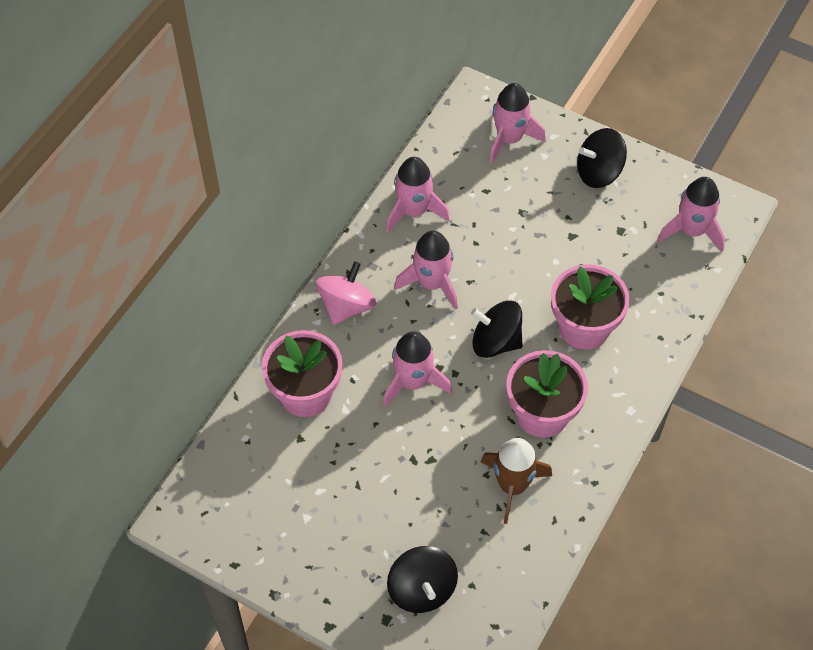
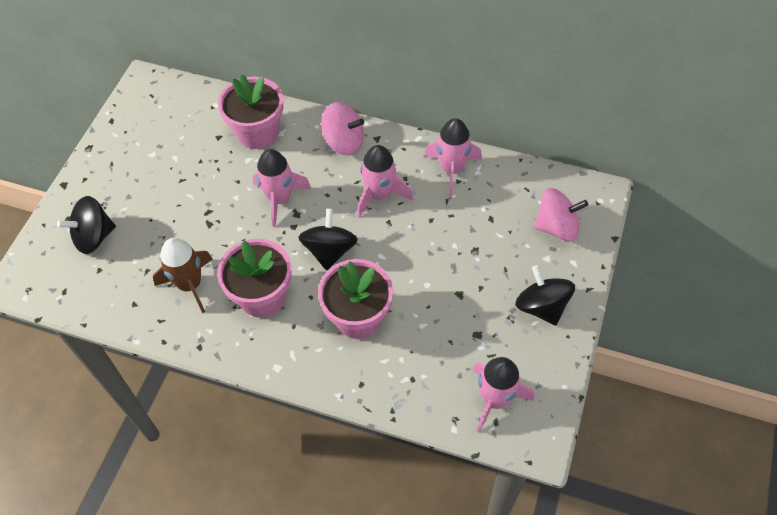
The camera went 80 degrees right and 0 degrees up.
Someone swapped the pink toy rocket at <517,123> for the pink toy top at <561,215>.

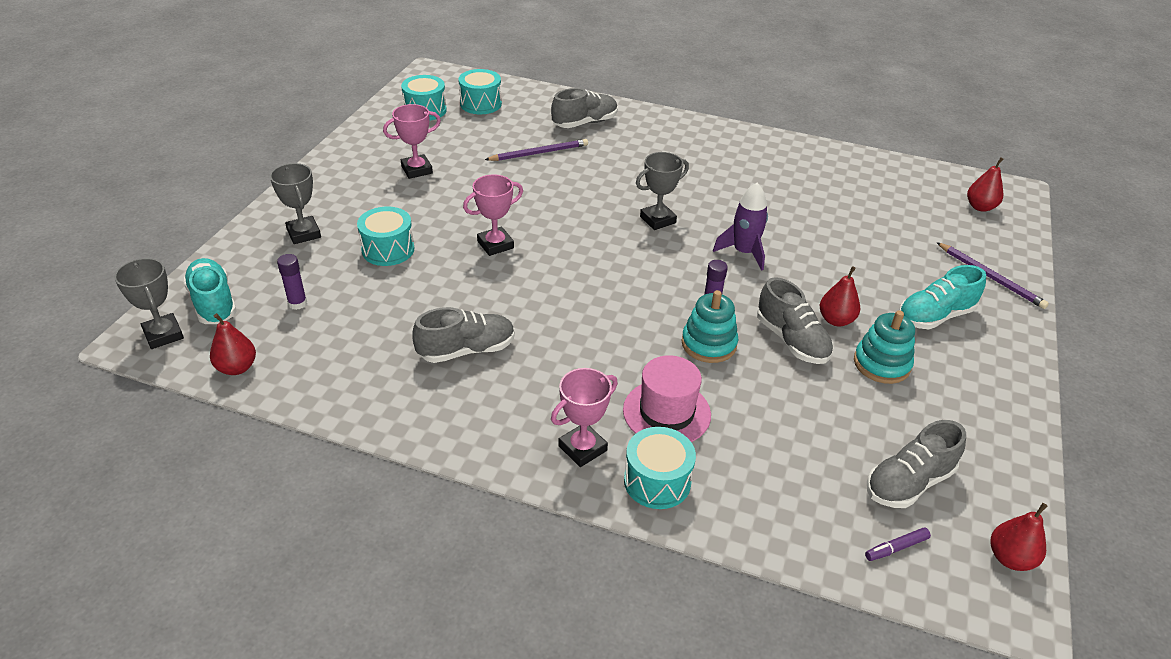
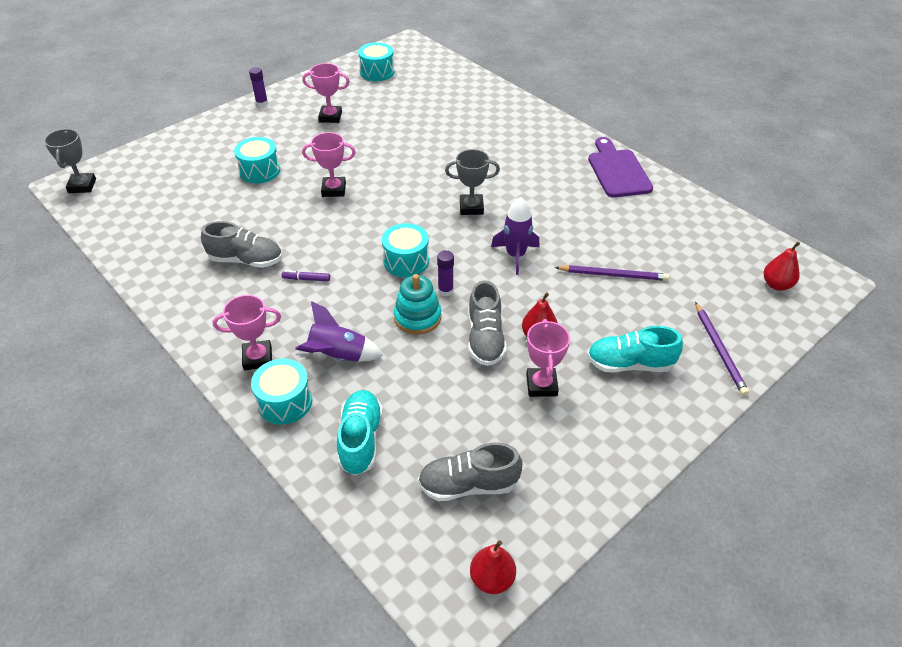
The camera went 30 degrees right and 5 degrees up.
Someone took away the crimson toy pear at <233,344>.
Someone took away the gray award cup at <295,203>.
Someone took away the gray lace-up shoe at <584,108>.
Someone put down the violet cutting board at <620,167>.
Someone carried the teal lace-up shoe from <210,291> to <360,433>.
Someone carried the violet glue from <292,282> to <258,87>.
Someone carried the teal toy drum from <480,91> to <405,250>.
Someone carried the violet pencil from <536,150> to <612,273>.
Someone carried the violet marker from <898,544> to <306,276>.
Someone swapped the pink top hat at <667,398> for the violet toy rocket at <339,331>.
Someone swapped the teal ring stacker at <884,347> for the pink award cup at <548,358>.

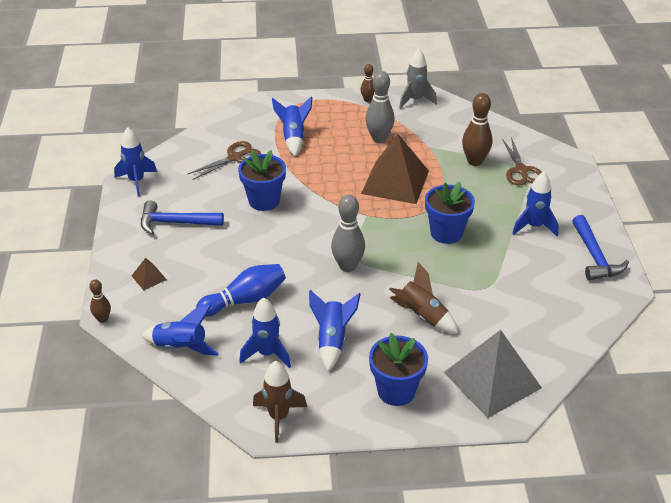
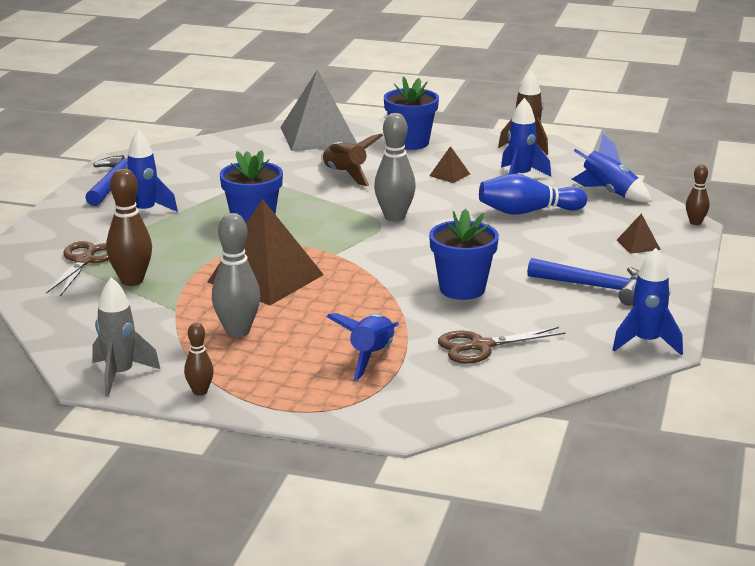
The camera went 160 degrees left and 15 degrees down.
Someone swapped the cobalt toy rocket at <335,330> for the brown pyramid at <449,164>.

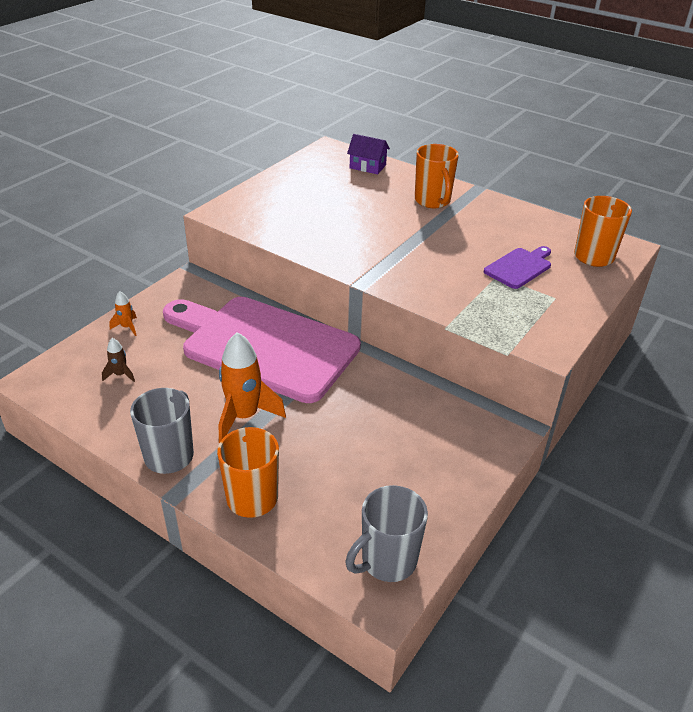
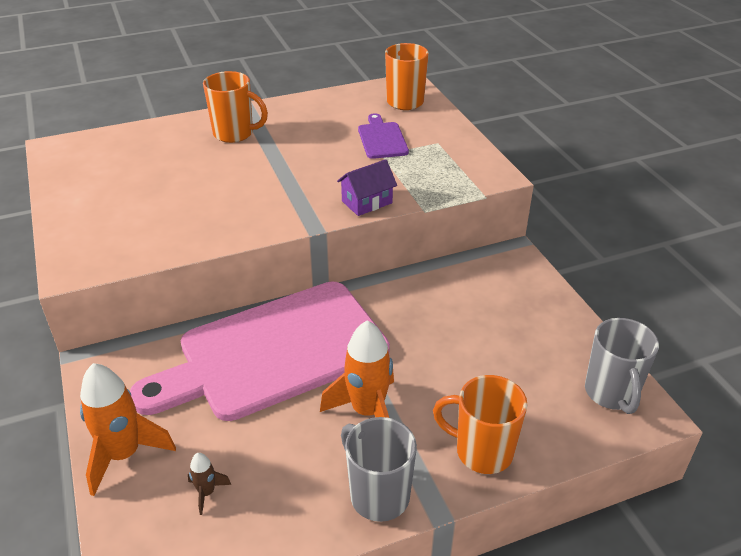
The camera went 55 degrees left and 0 degrees up.
Someone carried the violet house from <368,154> to <367,187>.
Someone scaled the orange-coloured toy rocket at <123,313> by 2.13.

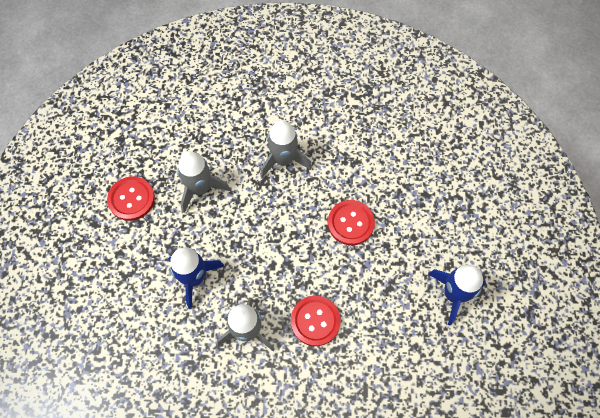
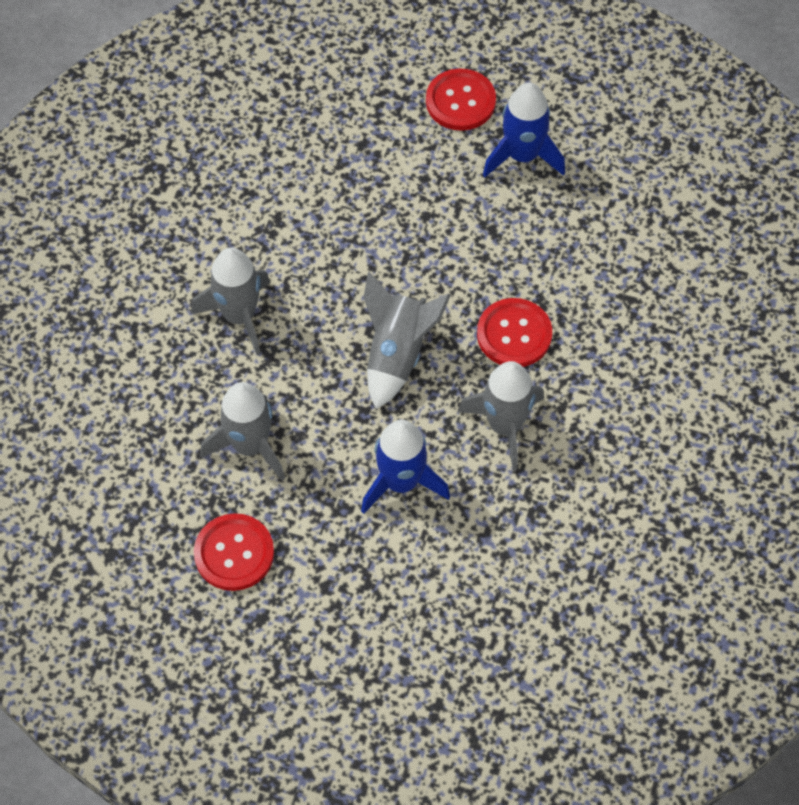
The camera went 75 degrees left and 5 degrees down.
Someone put down the gray toy rocket at <407,340>.
Someone carried the crimson shirt button from <351,222> to <461,99>.

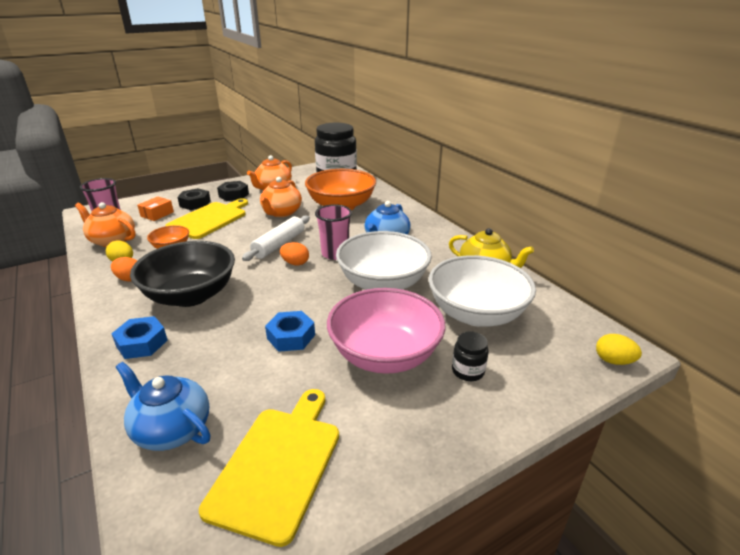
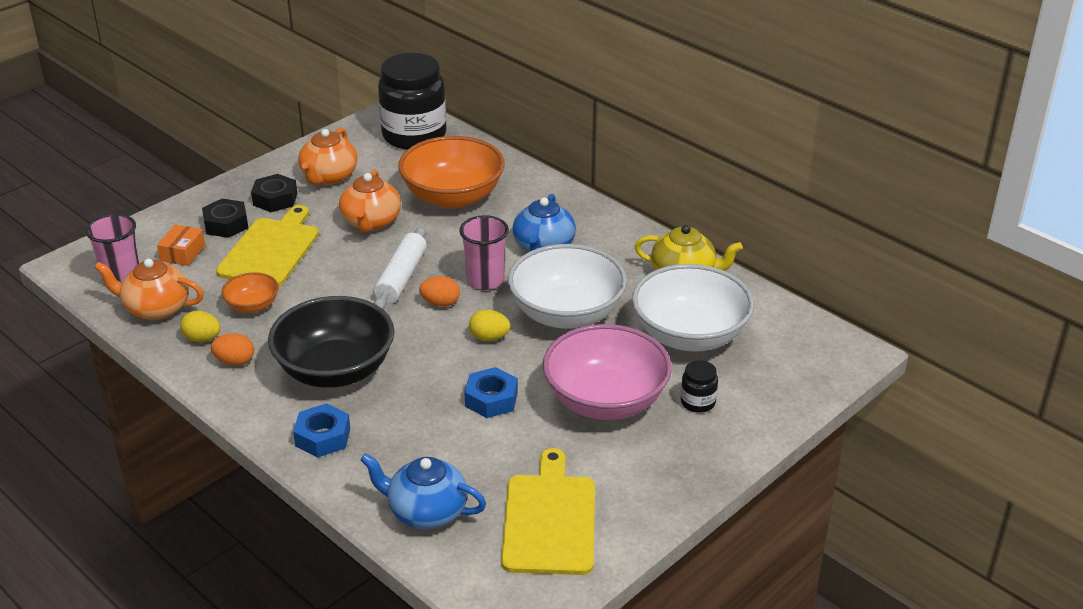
The camera went 15 degrees left and 5 degrees up.
Someone carried the golden egg from <619,349> to <489,325>.

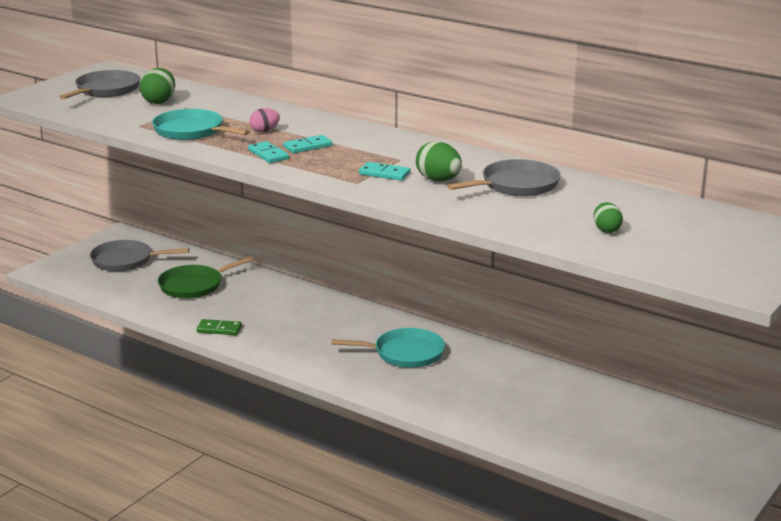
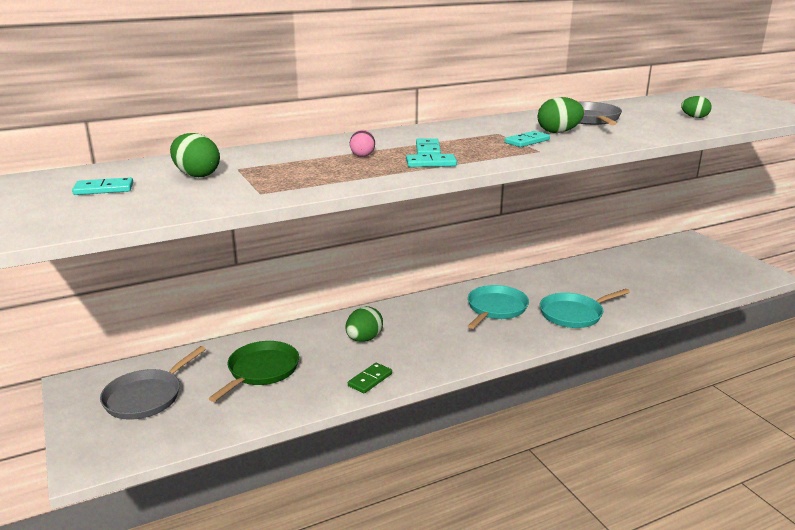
The camera went 60 degrees left and 0 degrees up.
Someone put down the leaf-green egg at <364,324>.
Someone carried the teal pan from <201,124> to <585,308>.
Someone swapped the gray pan at <99,84> for the teal domino at <102,186>.
Someone rotated the leaf-green pan at <206,277> by 150 degrees counterclockwise.

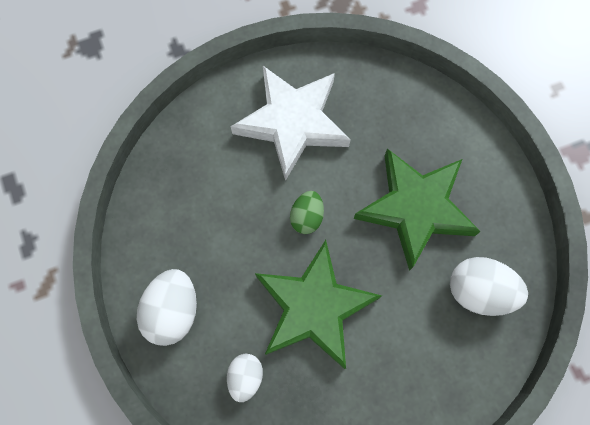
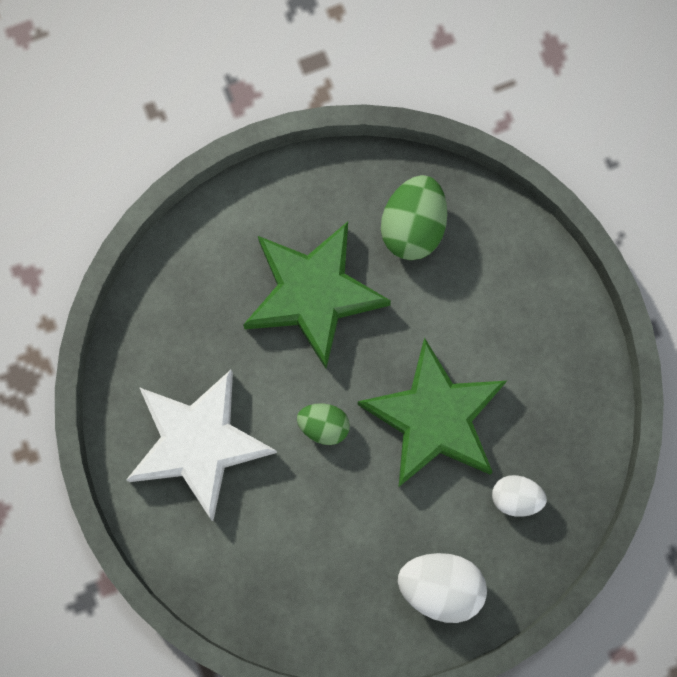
The camera went 90 degrees left and 5 degrees up.
Someone repainted the pure white egg at <489,286>, which became the leaf-green egg at <414,217>.

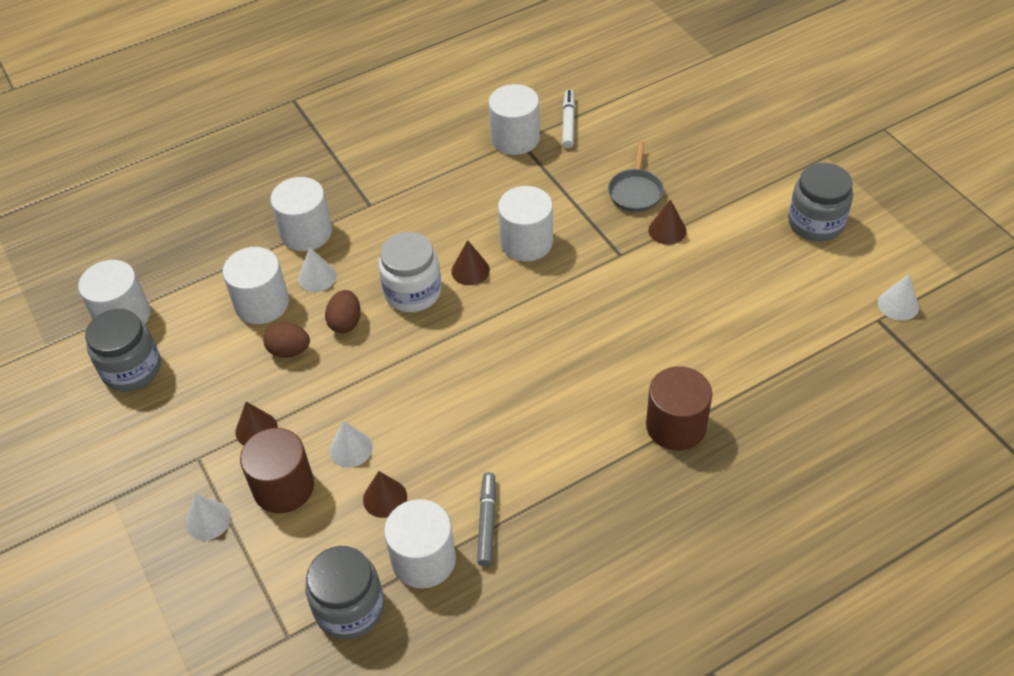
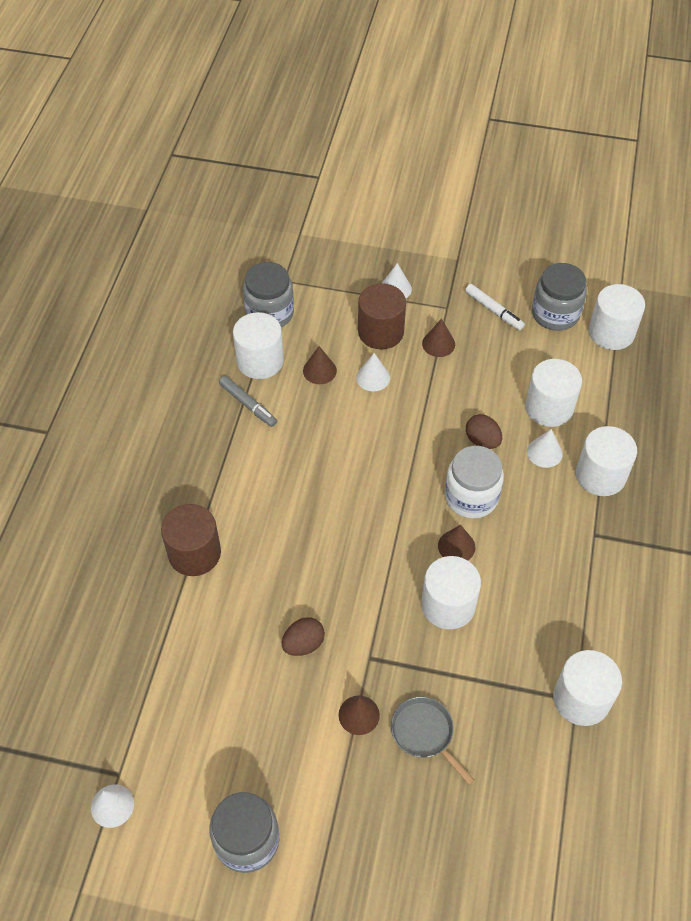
The camera went 130 degrees right and 5 degrees up.
Someone carried the brown egg from <286,340> to <303,636>.
Someone carried the pure white marker from <568,119> to <495,307>.

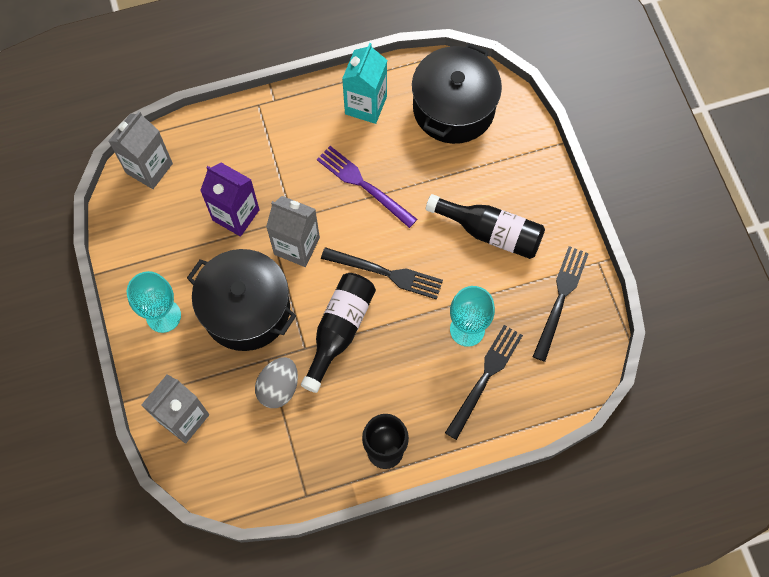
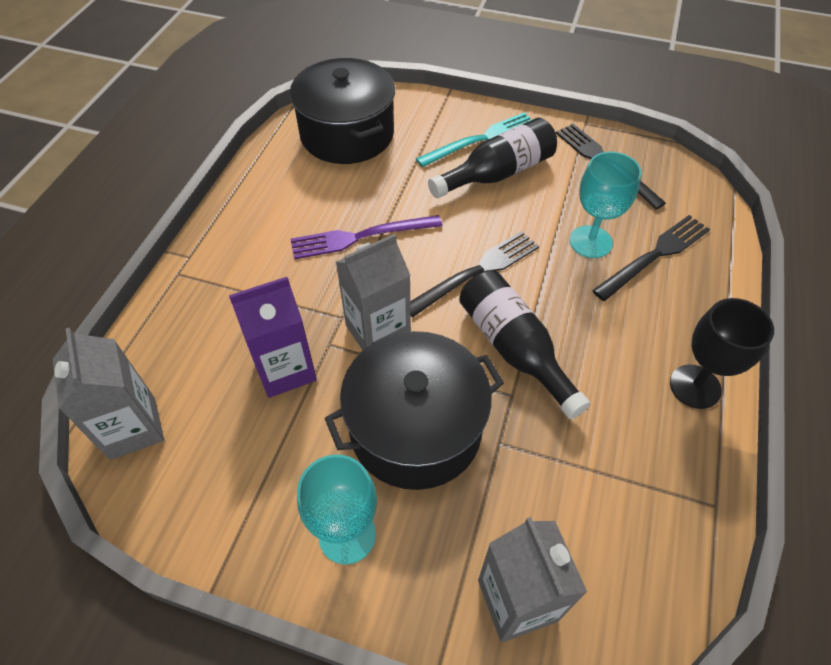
The camera went 55 degrees left and 15 degrees down.
Someone took away the gray egg at <276,382>.
Someone took away the teal juice carton at <364,83>.
Someone put down the teal fork at <474,139>.
Someone rotated the ebony fork at <484,382> by 75 degrees clockwise.

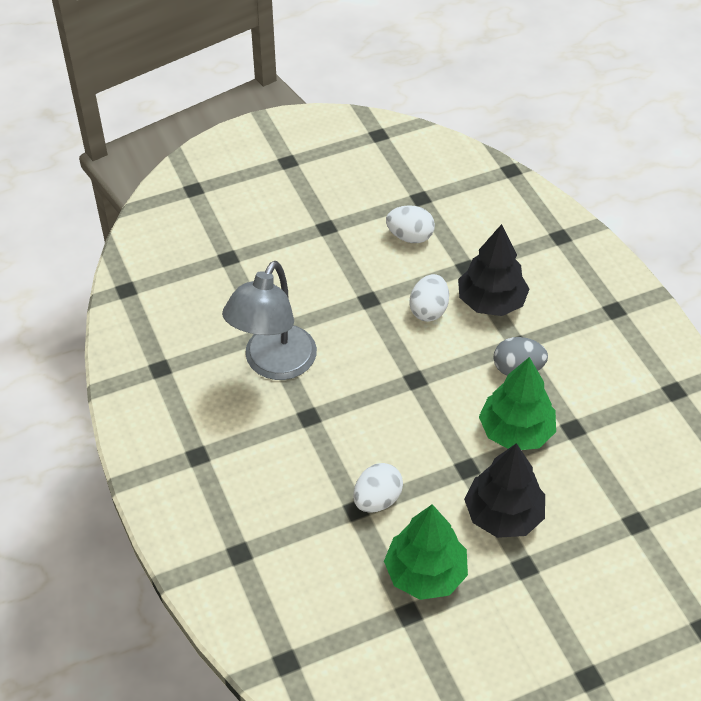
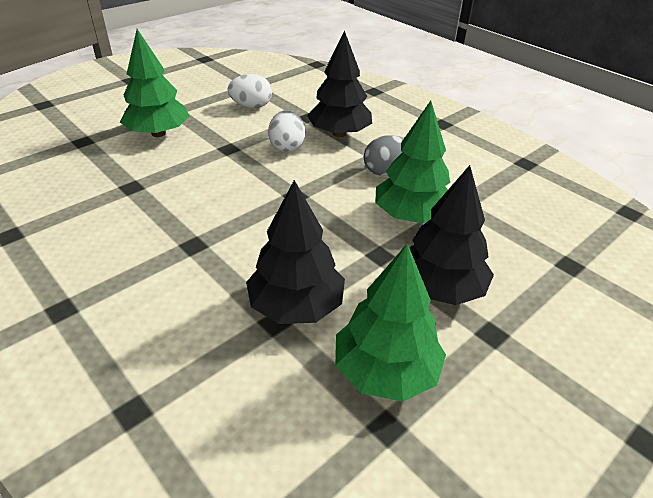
The camera went 20 degrees left and 10 degrees down.
Someone took away the gray reading lamp at <269,320>.
Someone put down the leaf-green fir tree at <154,83>.
Someone swapped the pure white egg at <378,488> for the ebony fir tree at <295,252>.

